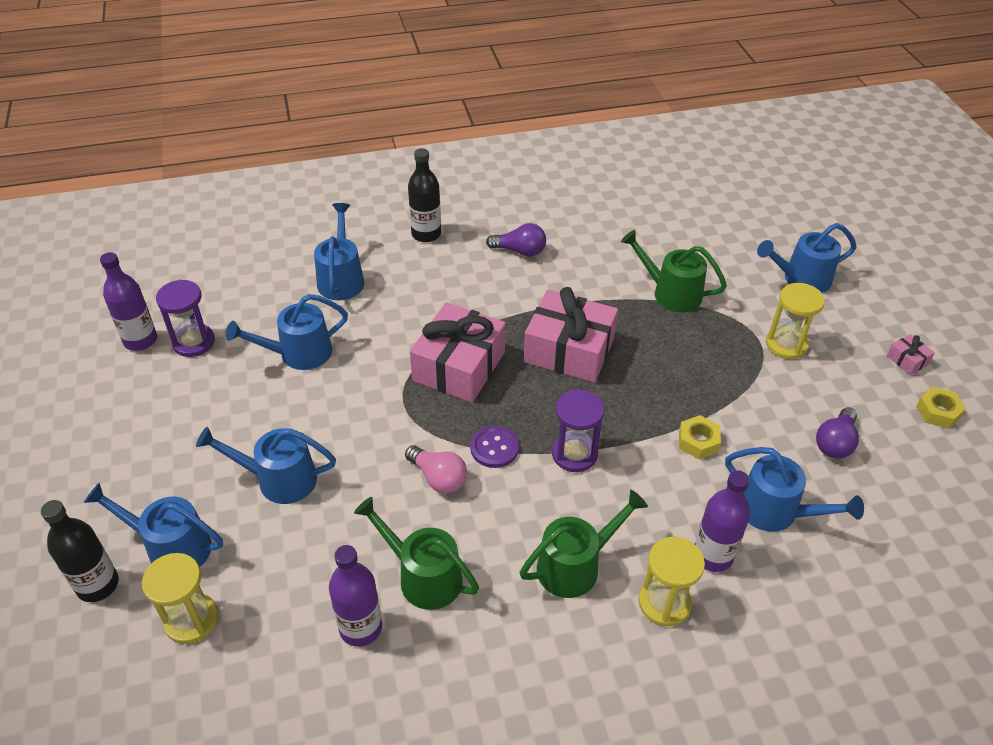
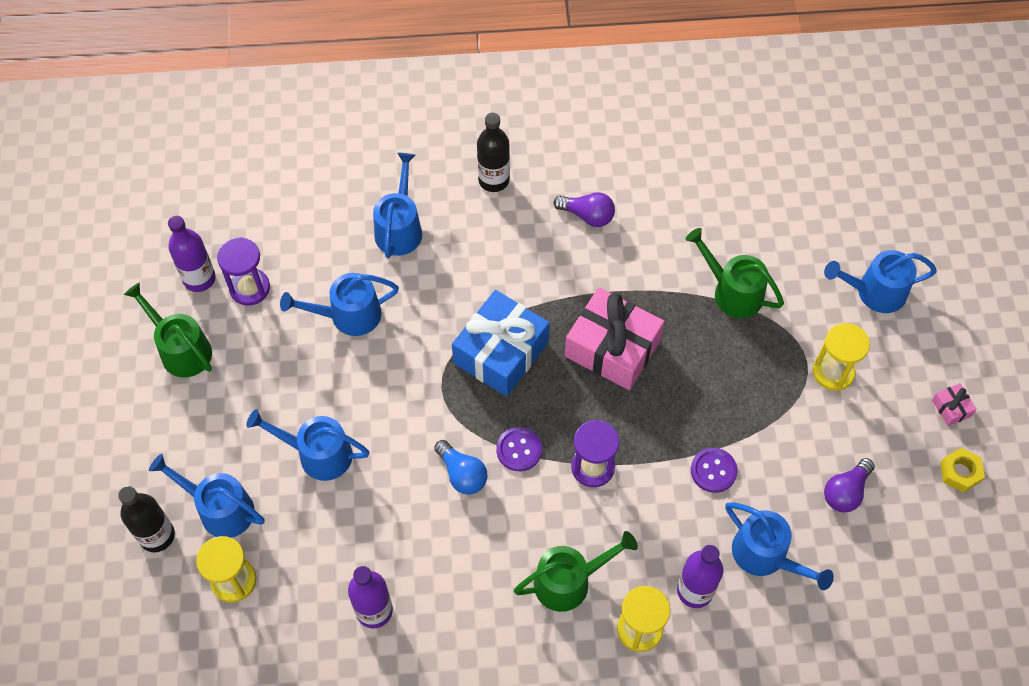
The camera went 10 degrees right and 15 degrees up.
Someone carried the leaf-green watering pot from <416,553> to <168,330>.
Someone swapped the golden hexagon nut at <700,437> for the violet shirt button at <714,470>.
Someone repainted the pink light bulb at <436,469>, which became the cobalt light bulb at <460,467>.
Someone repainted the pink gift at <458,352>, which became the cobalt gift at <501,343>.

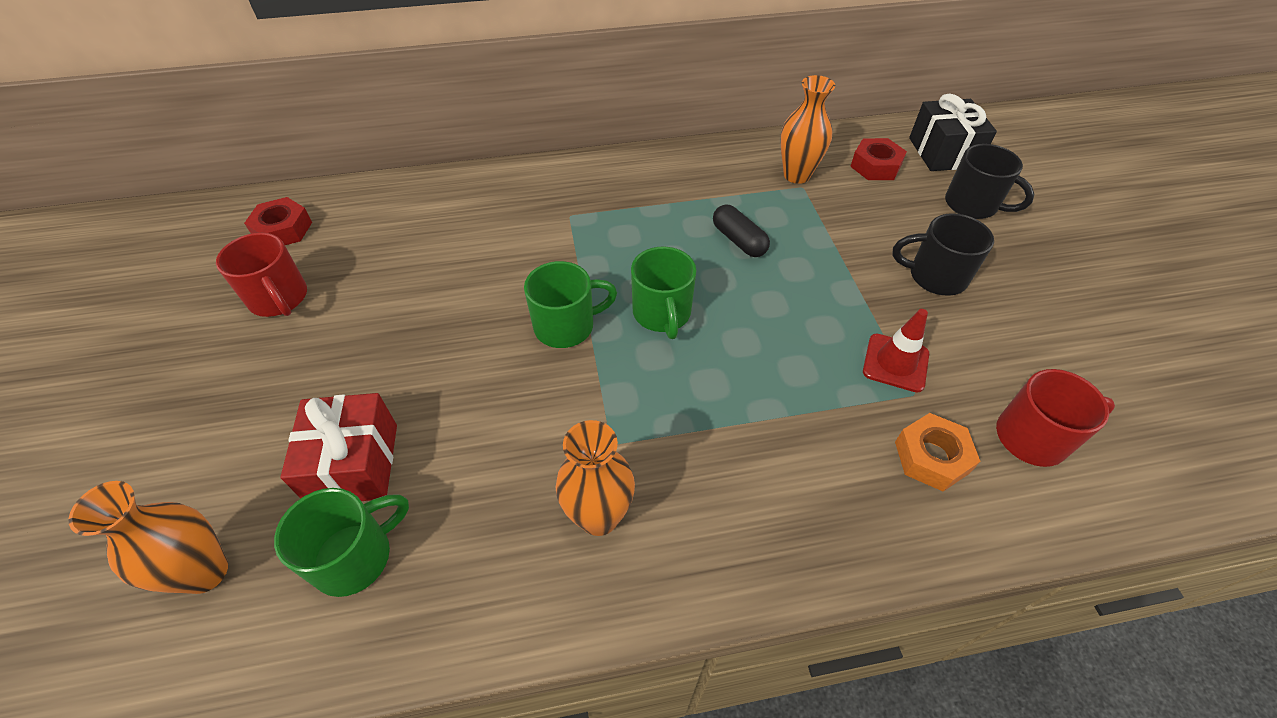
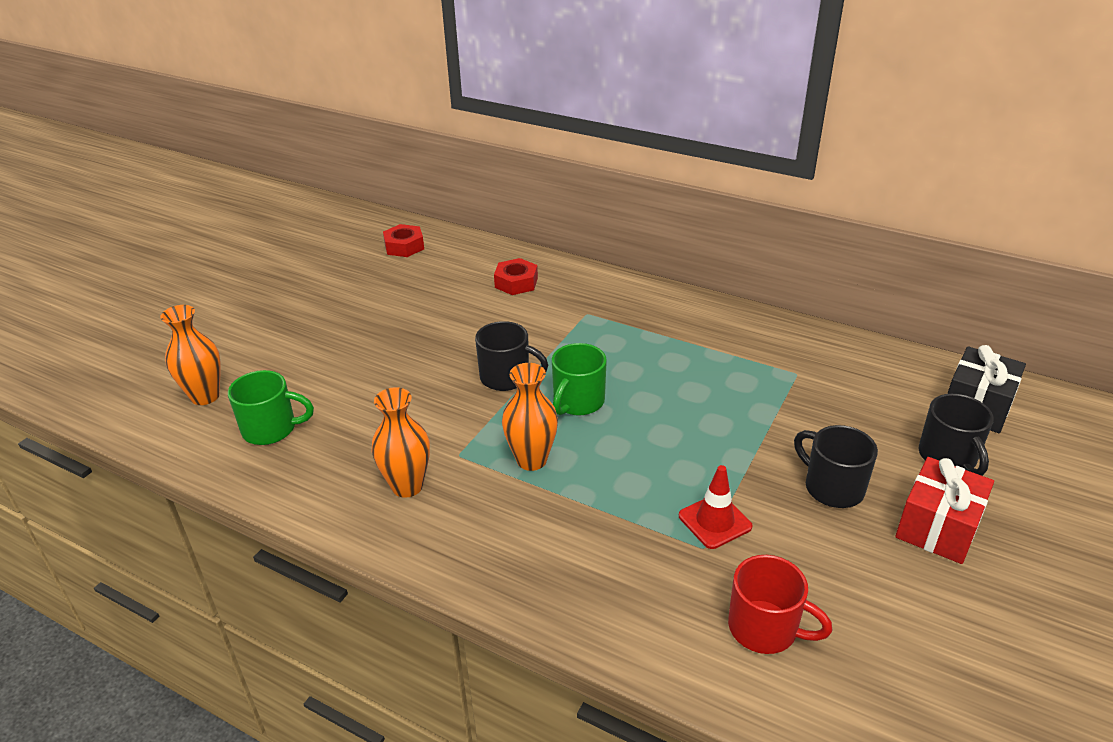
The camera went 40 degrees right and 15 degrees down.
Someone took away the crimson coffee mug at <261,275>.
Someone took away the ebony pill at <741,231>.
Someone took away the orange-coloured hexagon nut at <938,452>.
Someone carried the crimson gift from <339,447> to <944,510>.
Someone carried the orange-coloured tall vase from <808,129> to <530,417>.
Someone carried the crimson hexagon nut from <878,159> to <516,276>.
Someone repainted the leaf-green coffee mug at <570,304>, which became the ebony coffee mug at <511,356>.

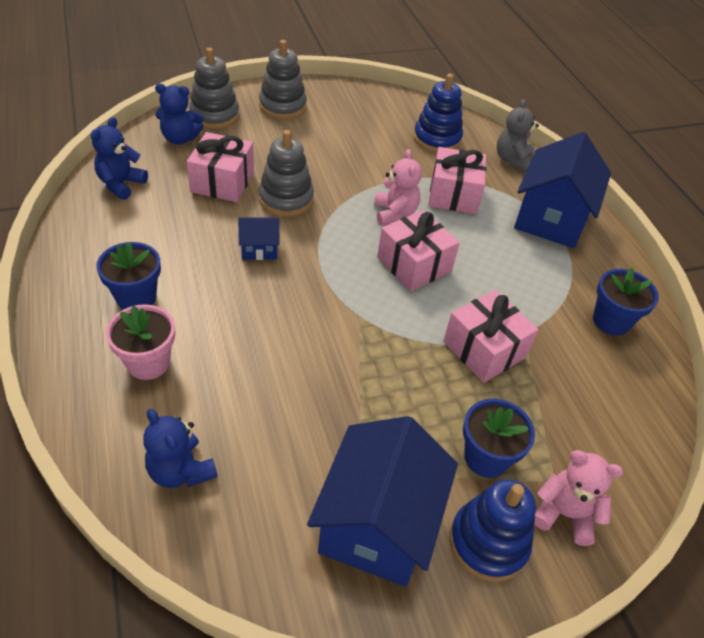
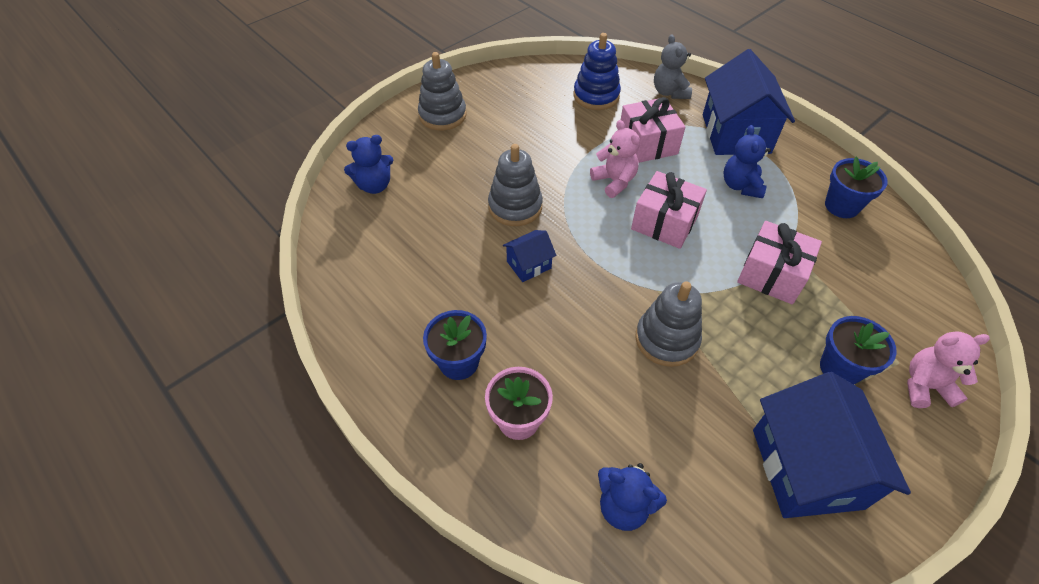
The camera went 20 degrees left and 5 degrees up.
Someone took away the pink gift at <220,167>.
Someone took away the cobalt ring stacker at <493,530>.
Someone carried the cobalt stuffed bear from <119,158> to <747,161>.
Someone carried the gray ring stacker from <214,88> to <668,324>.

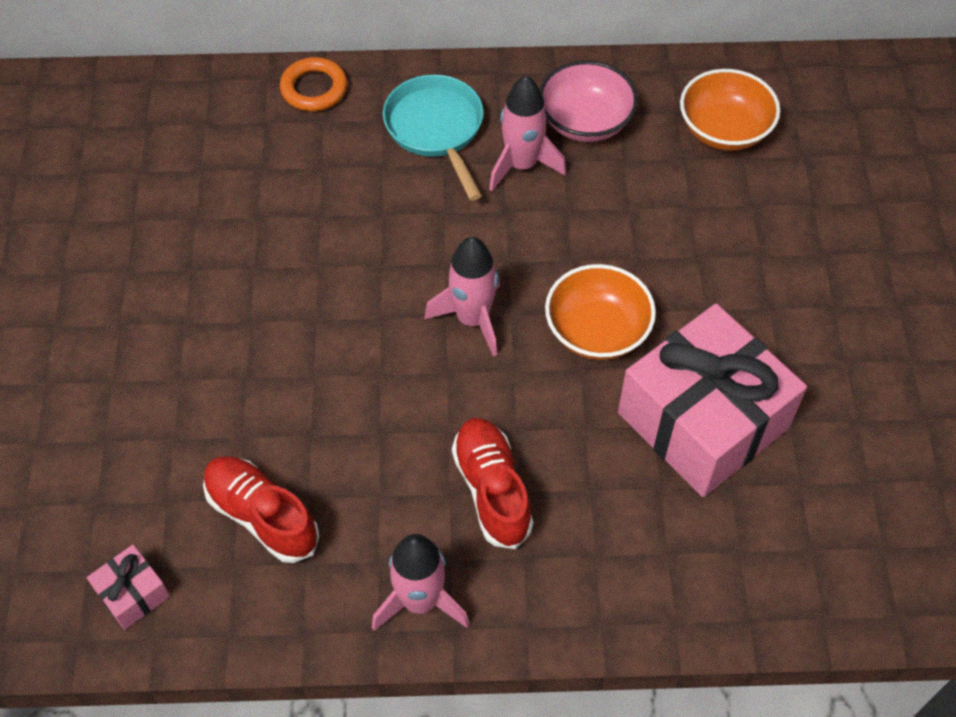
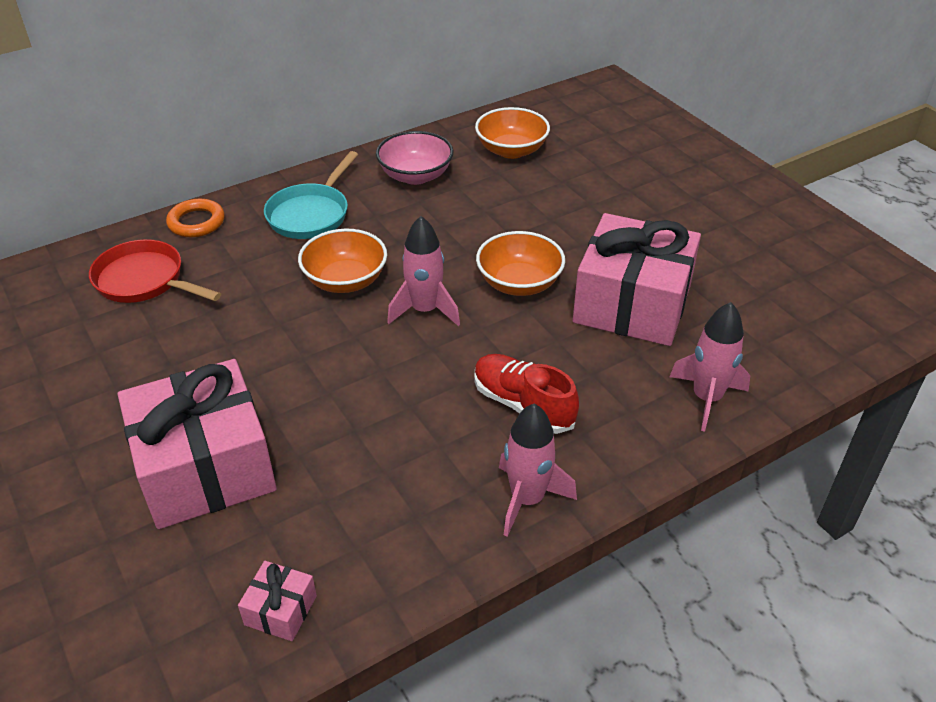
The camera went 30 degrees left and 15 degrees down.
Someone took away the crimson lace-up shoe at <261,509>.
Someone put down the crimson pan at <155,271>.
Someone put down the pink gift at <197,444>.
Someone put down the orange-coloured serving bowl at <342,261>.
Someone carried the pink toy rocket from <527,133> to <710,367>.
Someone rotated the teal pan at <433,138> by 105 degrees counterclockwise.

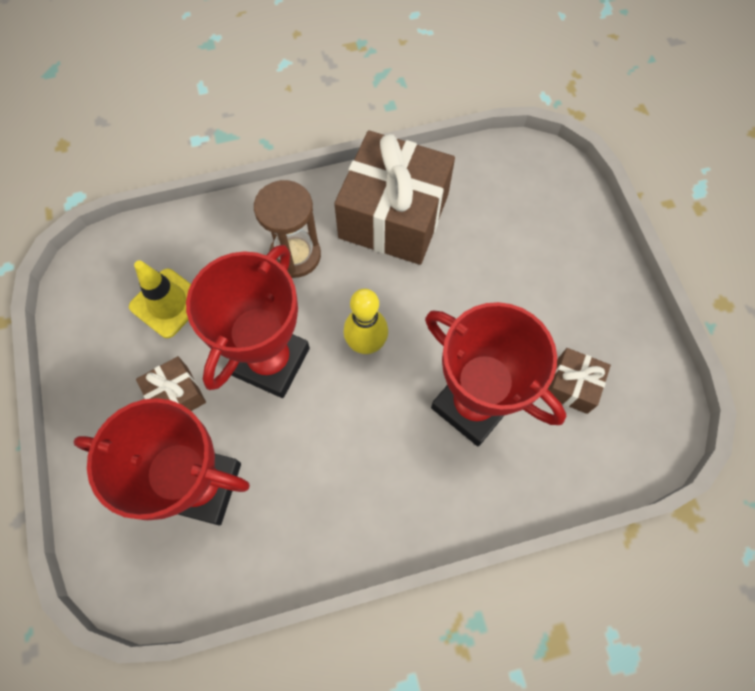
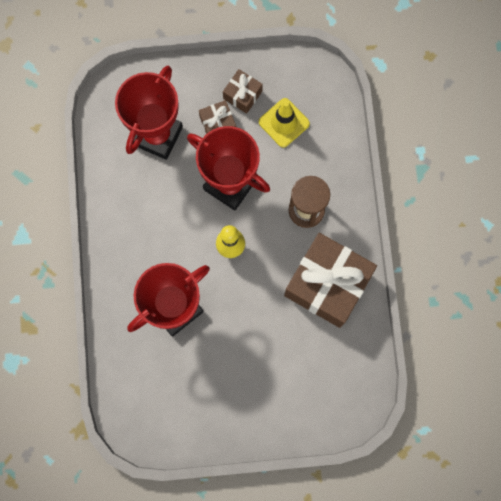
The camera went 100 degrees right and 10 degrees up.
Someone carried the brown gift from <579,381> to <243,91>.

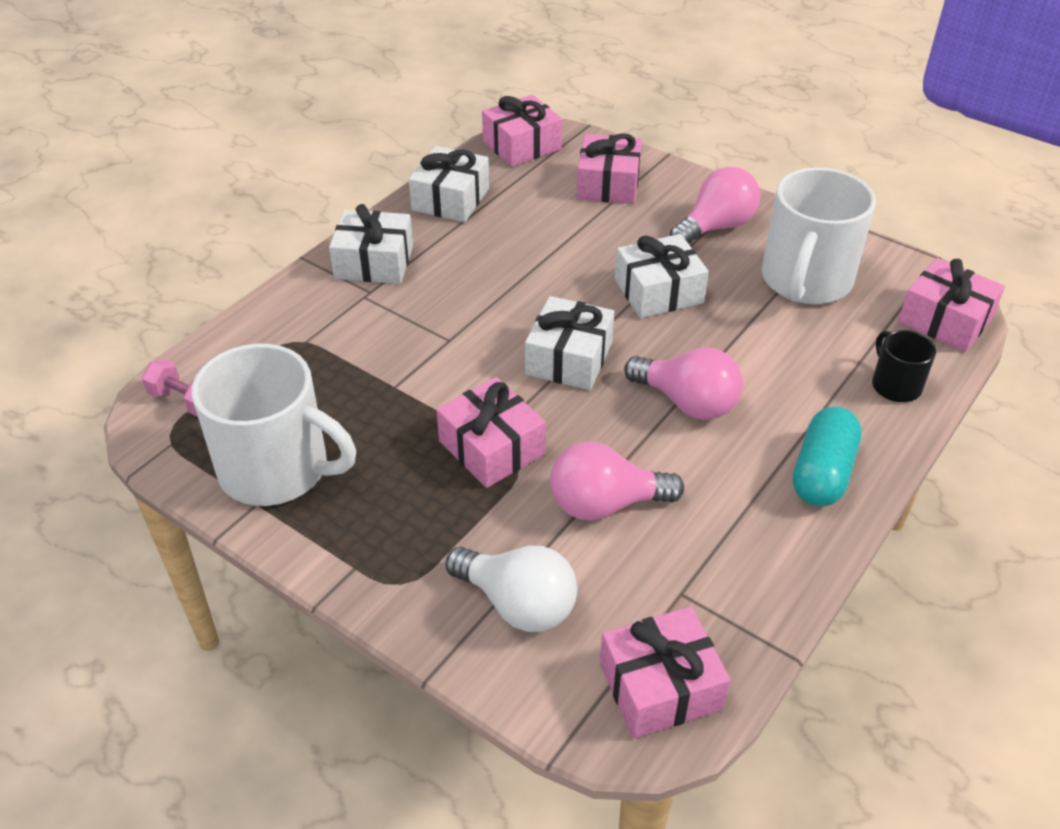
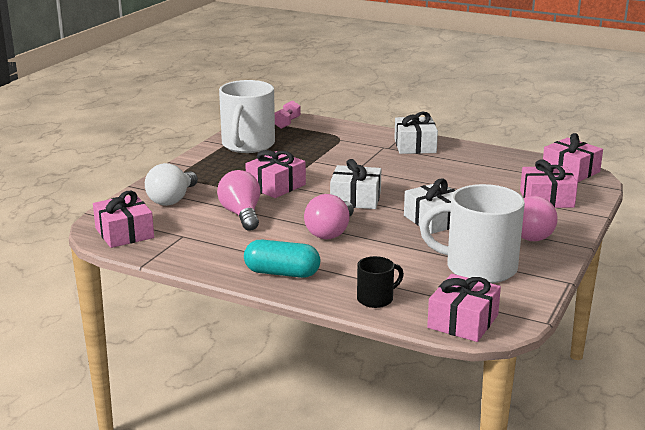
The camera went 80 degrees right and 20 degrees down.
Someone took away the pure white gift at <449,184>.

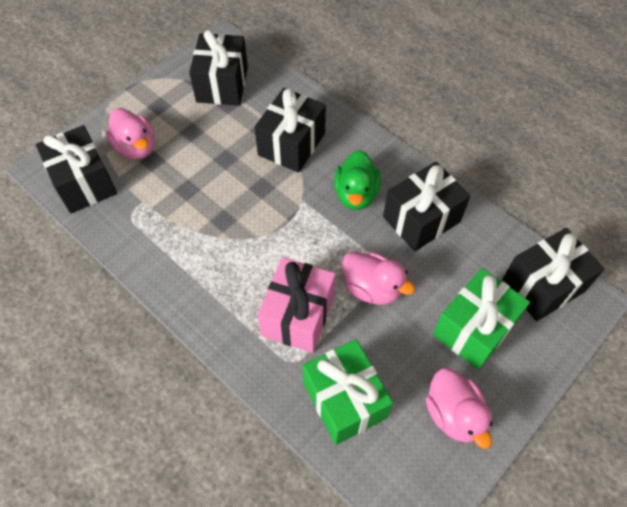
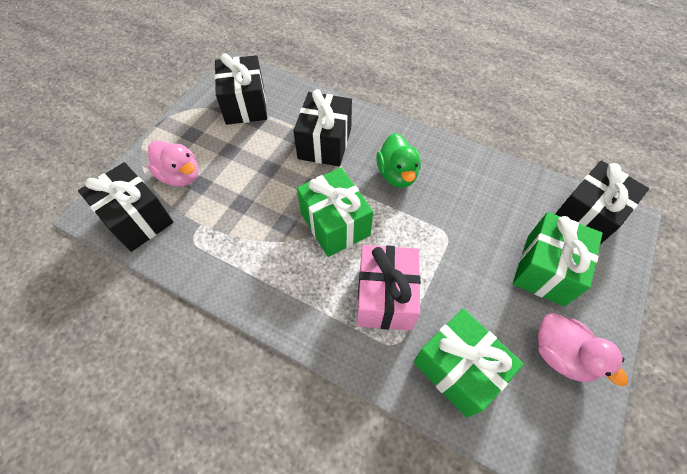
The camera went 15 degrees left and 0 degrees up.
Someone took away the pink rubber duck at <378,278>.
Someone took away the ebony gift at <426,207>.
Someone put down the leaf-green gift at <335,212>.

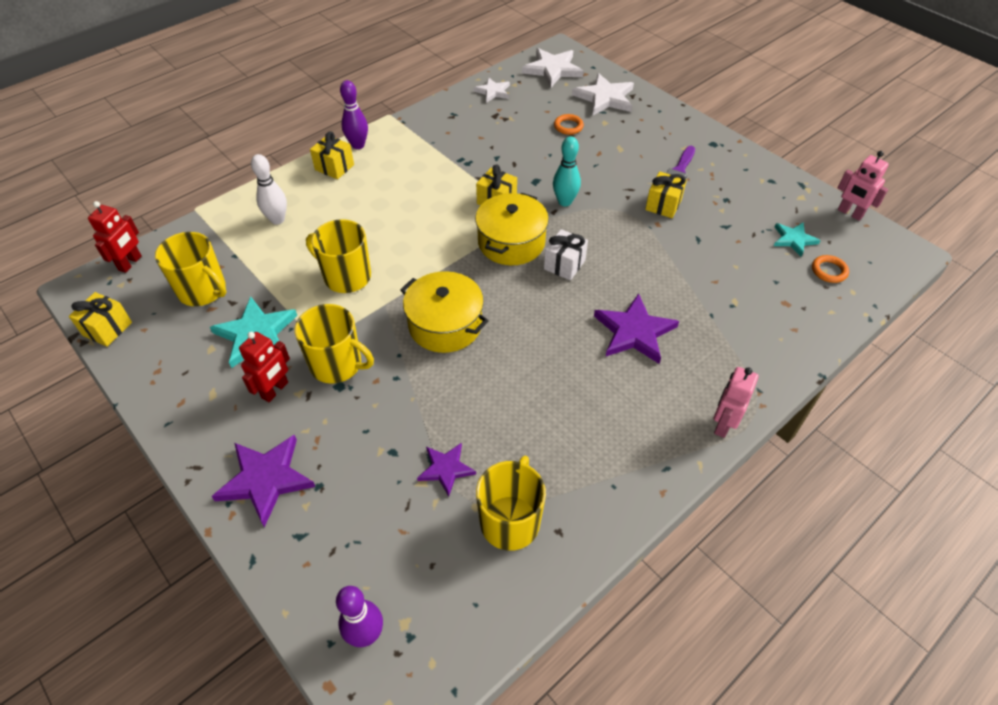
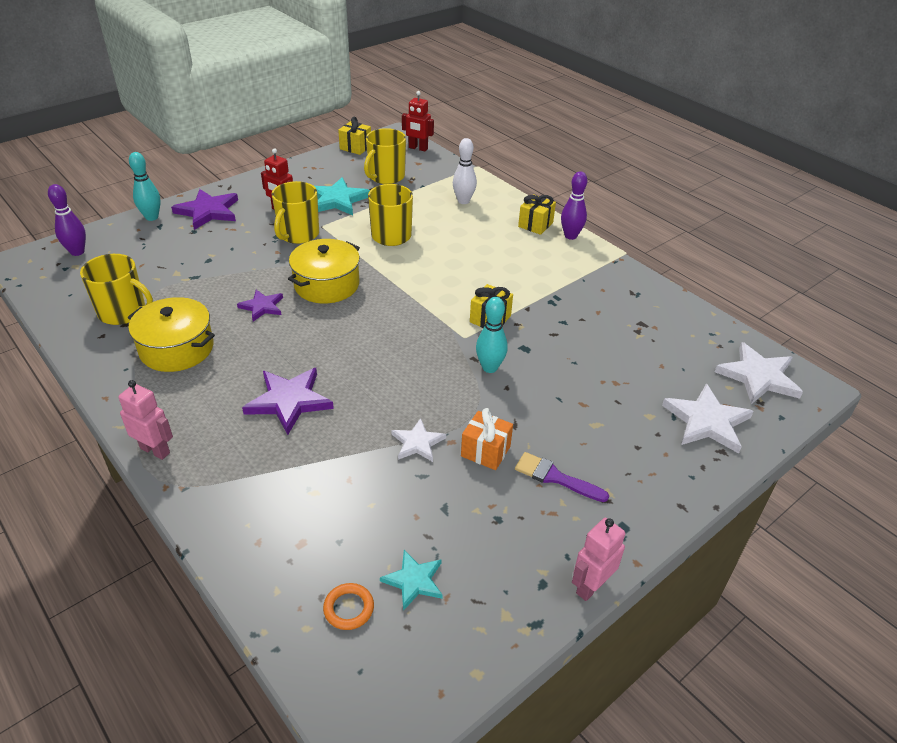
The camera went 90 degrees right and 10 degrees down.
Someone took away the pure white gift at <566,255>.
Someone took away the orange-coloured hoop at <569,124>.
Someone put down the teal tenpin at <145,186>.
Someone carried the violet five-pointed star from <446,470> to <260,305>.
Someone carried the pure white five-pointed star from <491,90> to <418,440>.
Someone carried the golden pot from <512,229> to <171,334>.
Someone carried the pink robot from <863,186> to <598,559>.
Someone repainted the golden gift at <666,195>, which became the orange-coloured gift at <487,439>.

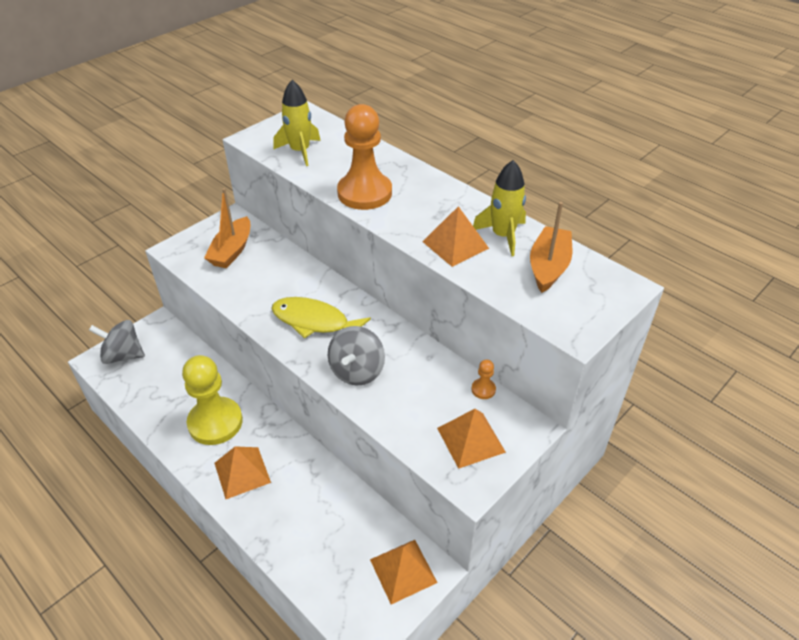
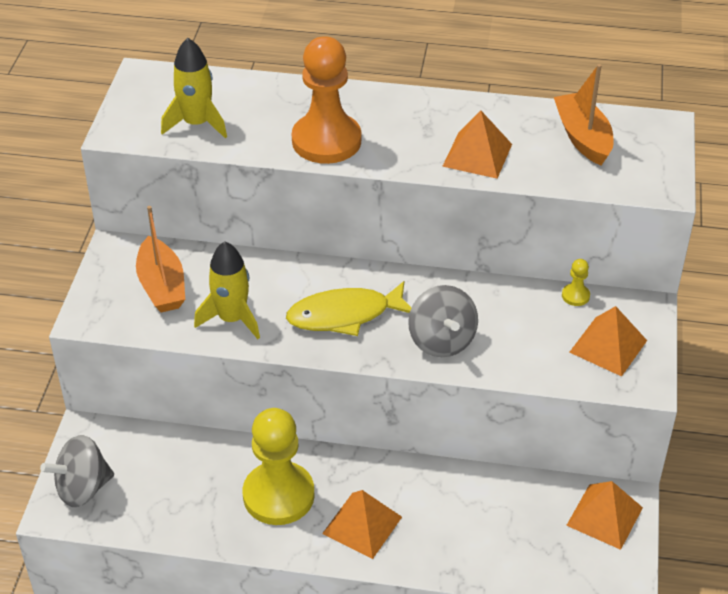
The camera went 35 degrees left and 0 degrees up.
Someone carried the golden toy rocket from <499,208> to <227,290>.
Someone repainted the orange-coloured game pawn at <483,379>, which became the golden game pawn at <576,282>.

